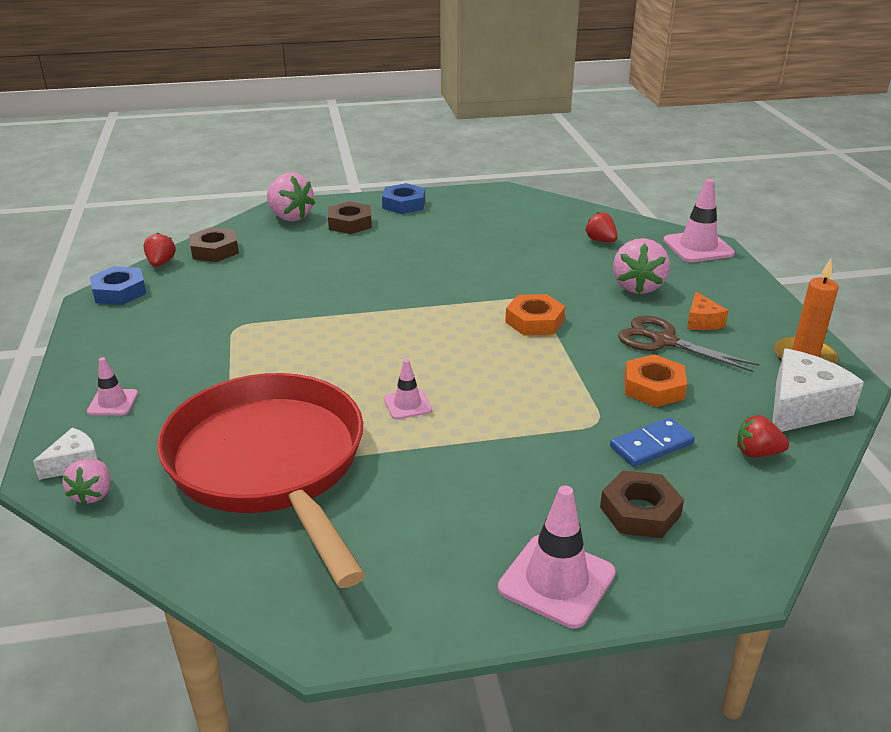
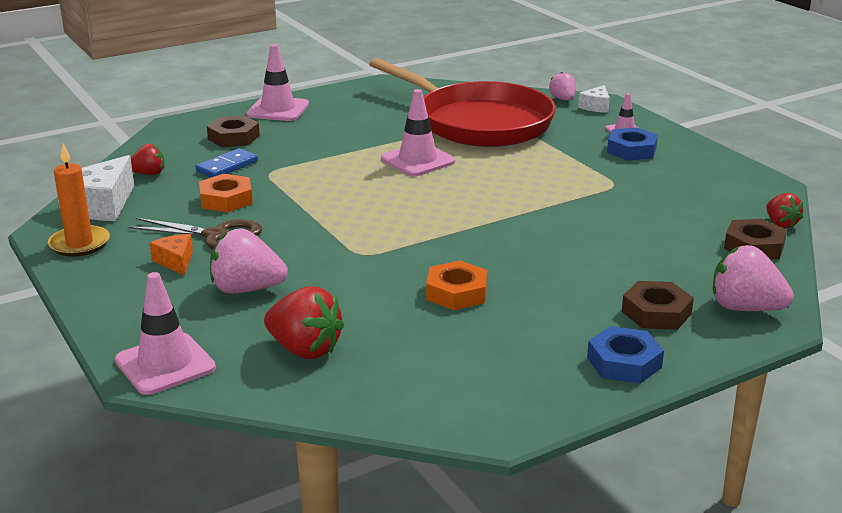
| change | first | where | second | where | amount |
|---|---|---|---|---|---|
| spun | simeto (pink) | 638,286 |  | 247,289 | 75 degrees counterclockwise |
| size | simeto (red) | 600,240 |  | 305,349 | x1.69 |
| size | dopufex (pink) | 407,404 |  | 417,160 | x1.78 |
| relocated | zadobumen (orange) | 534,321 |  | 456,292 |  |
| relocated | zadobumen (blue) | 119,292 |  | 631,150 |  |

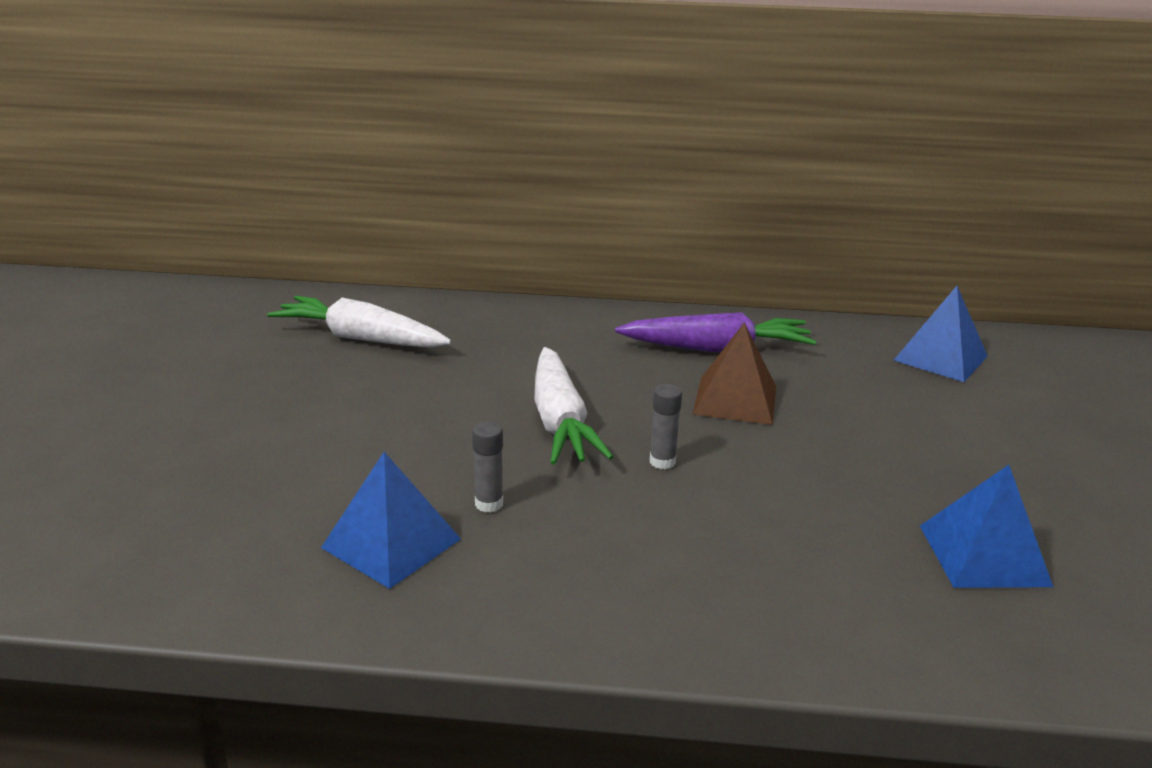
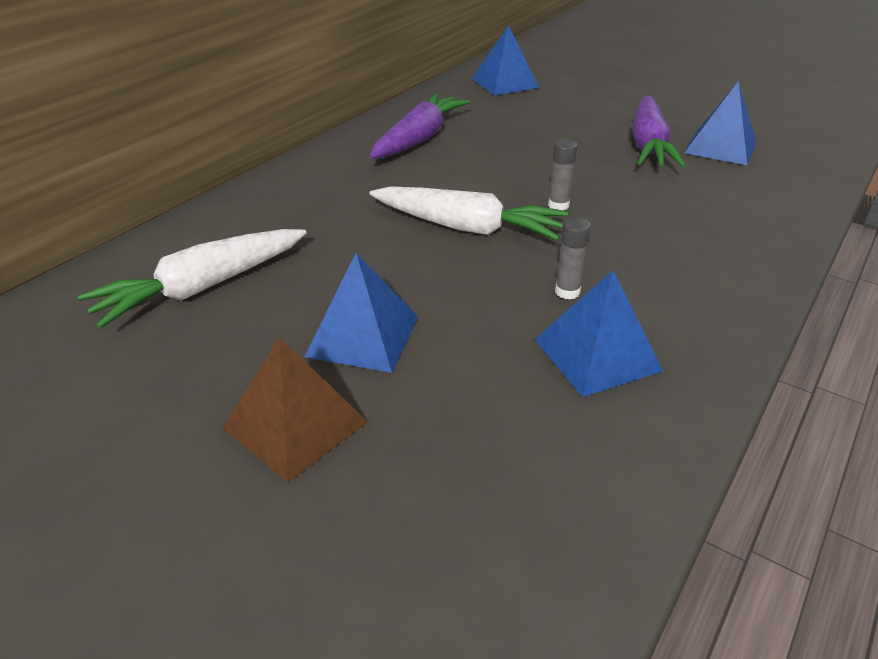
| change | first | where | second | where | amount |
|---|---|---|---|---|---|
| relocated | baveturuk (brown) | 735,400 |  | 295,425 |  |
| appeared |  |  | baveturuk (blue) | 363,336 |  |
| appeared |  |  | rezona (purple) | 648,145 |  |

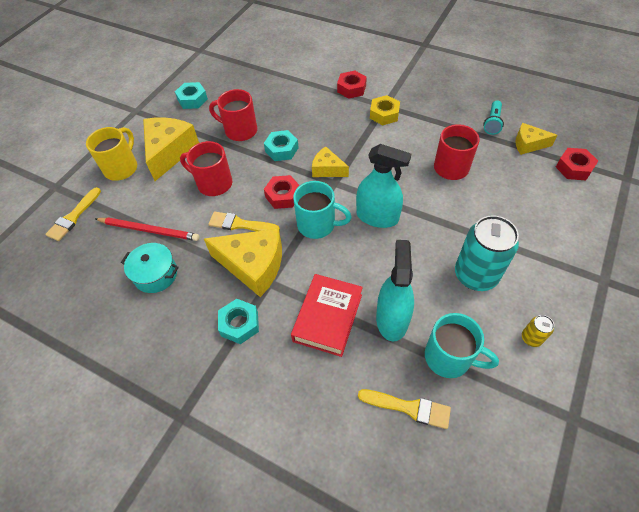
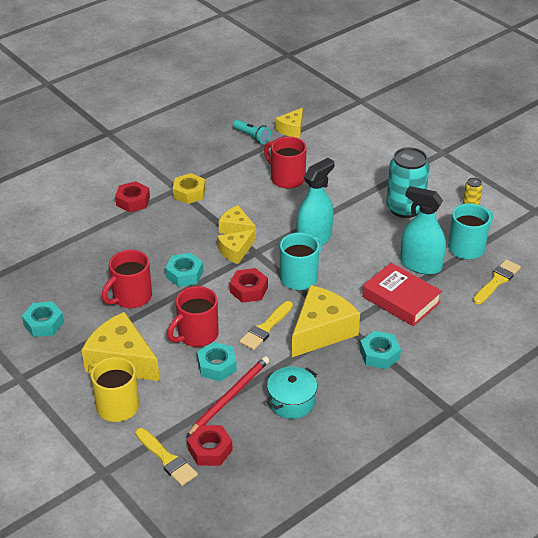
| change | first | where | second | where | amount |
|---|---|---|---|---|---|
| relocated | zadobumen (red) | 574,168 |  | 210,450 |  |
| appeared |  |  | zadobumen (turquoise) | 217,366 |  |
| appeared |  |  | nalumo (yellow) | 236,228 |  |

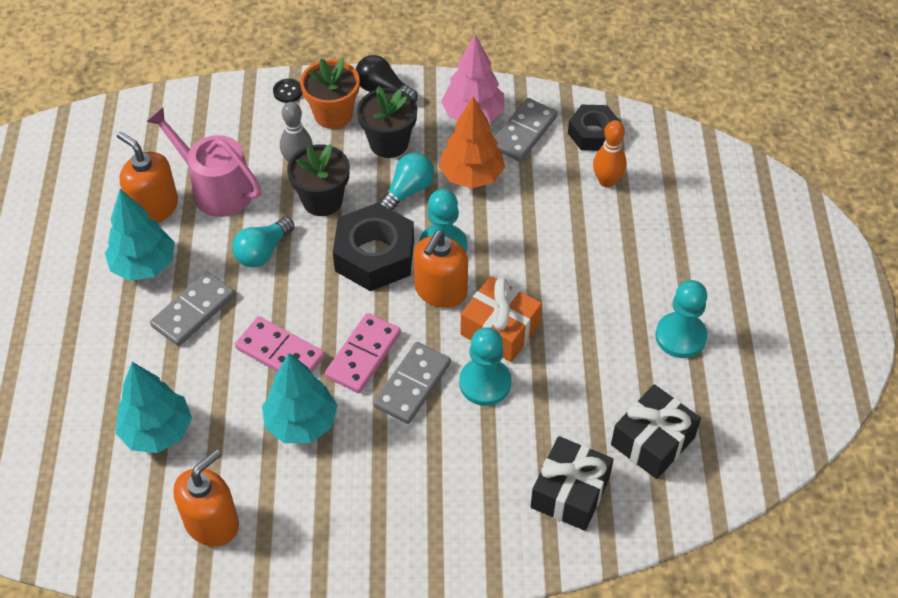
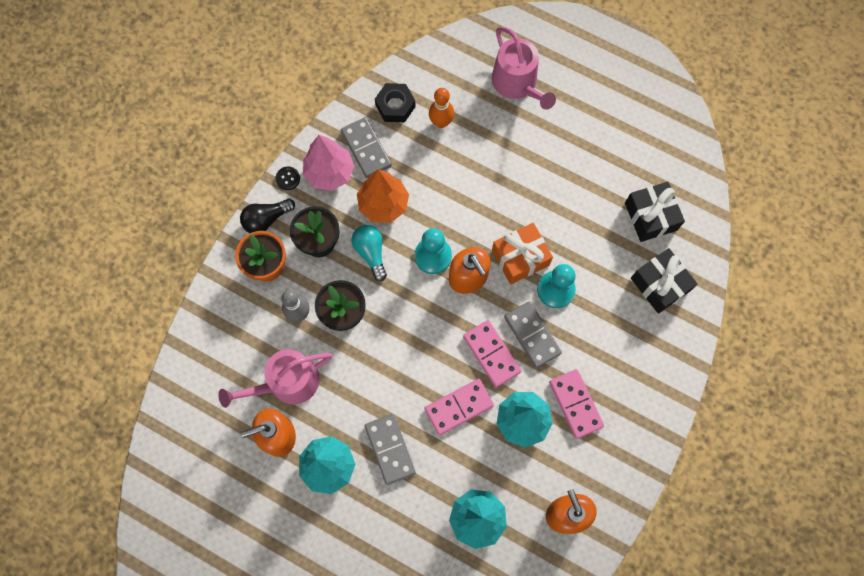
| change | first | where | second | where | amount |
|---|---|---|---|---|---|
| relocated | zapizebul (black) | 288,91 |  | 288,179 |  |
| appeared |  |  | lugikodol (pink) | 517,84 |  |
| appeared |  |  | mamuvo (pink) | 575,404 |  |
| missing | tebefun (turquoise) | 263,251 |  |  |  |
| missing | zadobumen (black) | 374,255 |  |  |  |
| missing | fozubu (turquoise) | 680,336 |  |  |  |

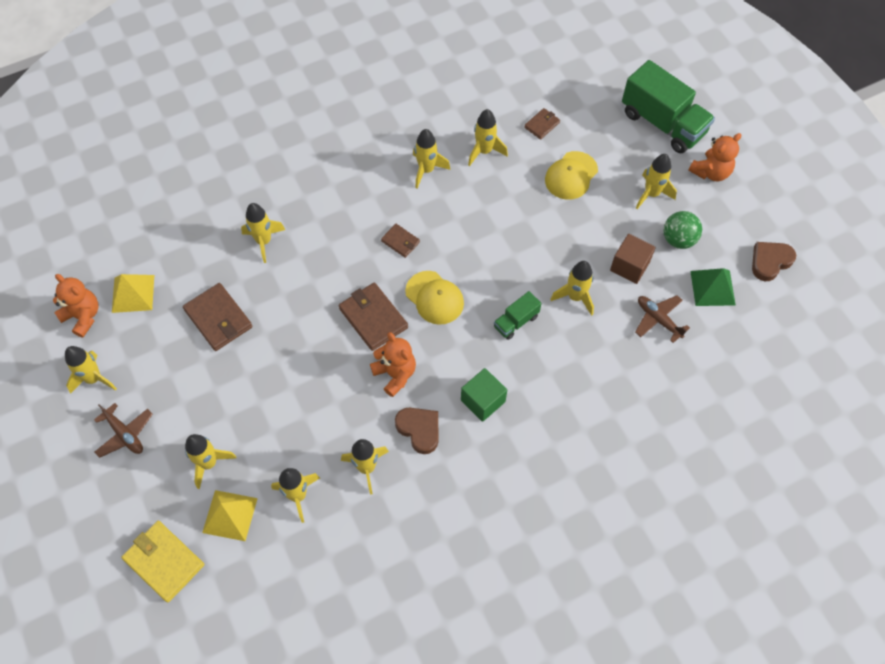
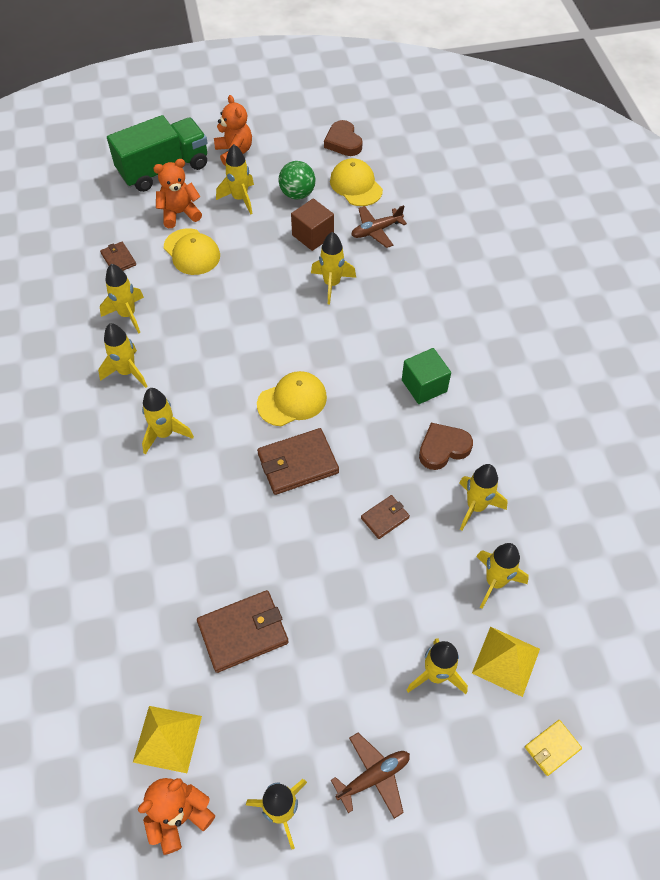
| change | first | where | second | where | amount |
|---|---|---|---|---|---|
| relocated | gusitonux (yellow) | 264,241 |  | 165,434 |  |
| relocated | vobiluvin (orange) | 395,374 |  | 179,213 |  |
| exchanged | baveturuk (green) | 712,287 | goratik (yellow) | 356,185 |  |
| relocated | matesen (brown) | 400,242 |  | 385,518 |  |
| size | matesen (yellow) | 164,561 |  | 552,748 | x0.55 |
| missing | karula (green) | 516,321 |  |  |  |

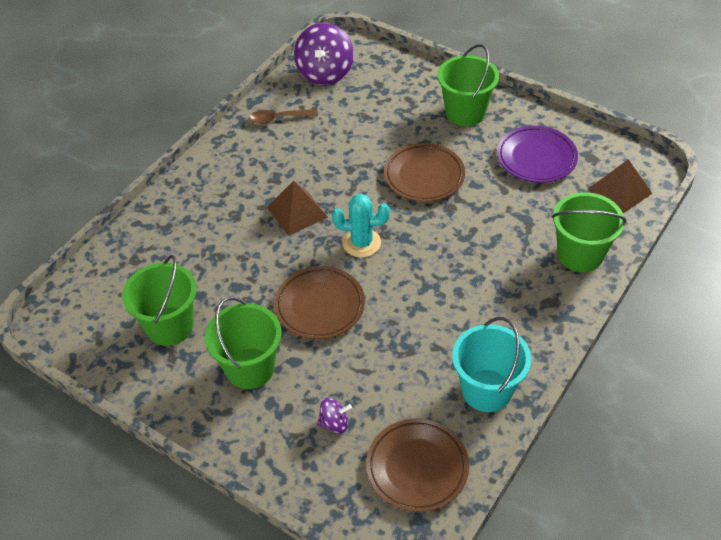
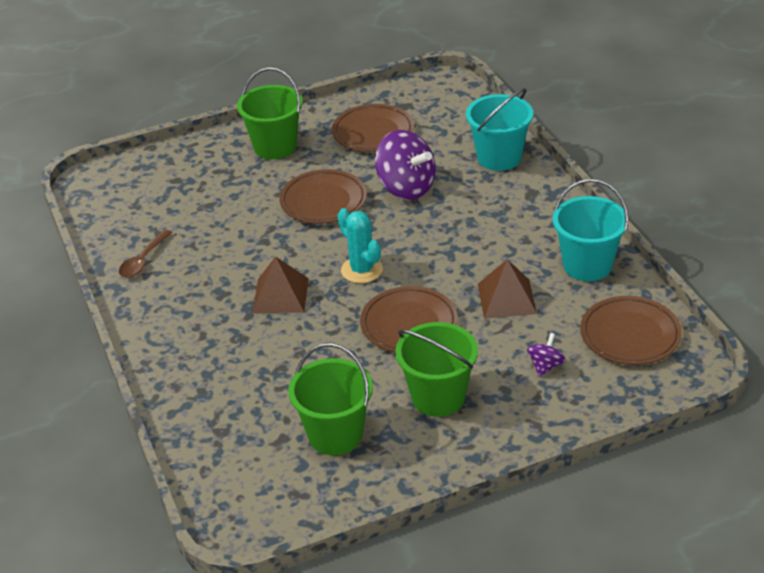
| change | first | where | second | where | amount |
|---|---|---|---|---|---|
| colour | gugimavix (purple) | 536,158 | gugimavix (brown) | 373,133 |  |
| spun | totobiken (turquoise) | 361,243 |  | 362,270 | 75 degrees counterclockwise |
| relocated | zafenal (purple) | 325,73 |  | 406,188 |  |
| colour | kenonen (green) | 580,255 | kenonen (turquoise) | 499,157 |  |
| relocated | baveturuk (brown) | 619,191 |  | 507,298 |  |

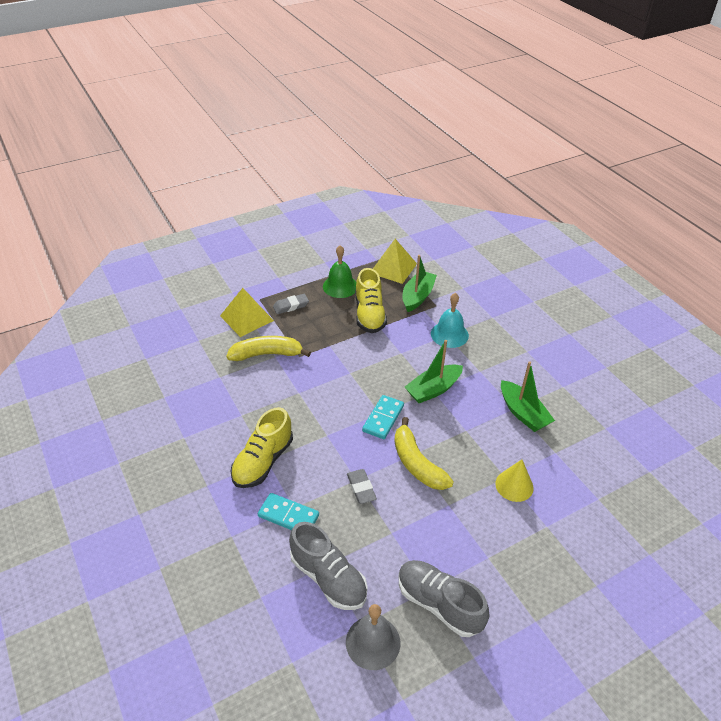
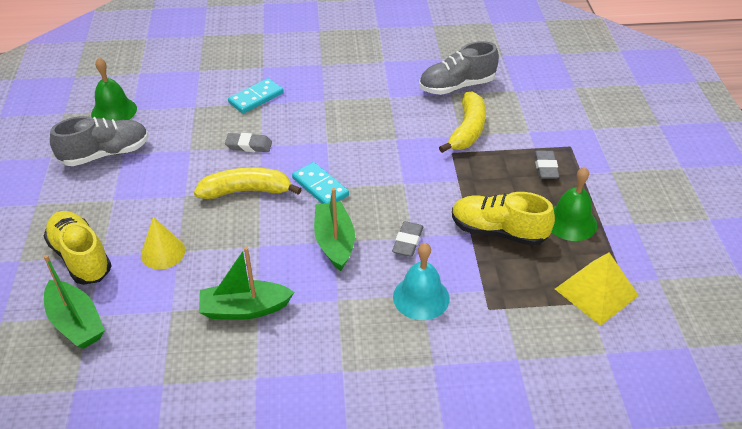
| change | first | where | second | where | amount |
|---|---|---|---|---|---|
| relocated | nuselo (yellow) | 263,461 |  | 81,257 |  |
| relocated | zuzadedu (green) | 417,296 |  | 76,323 |  |
| colour | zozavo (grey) | 373,642 | zozavo (green) | 114,111 |  |
| appeared |  |  | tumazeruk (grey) | 407,241 |  |
| relocated | nuselo (grey) | 328,578 |  | 456,86 |  |
| missing | baveturuk (yellow) | 246,318 |  |  |  |

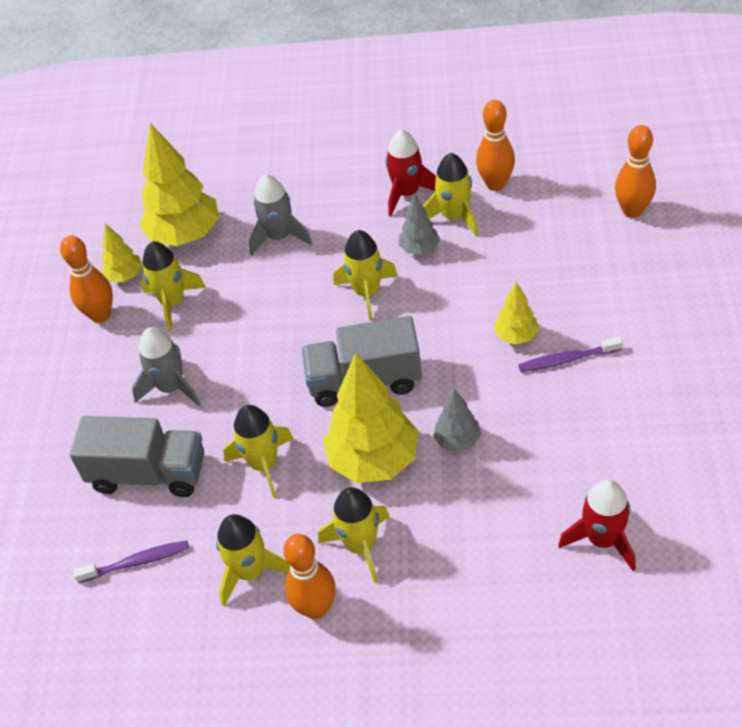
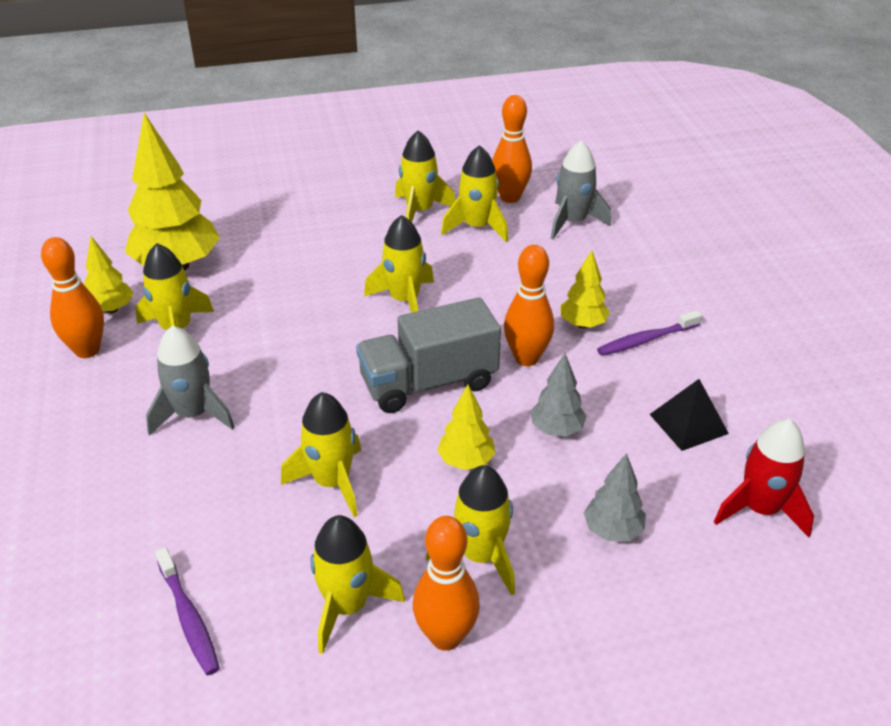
| change | first | where | second | where | amount |
|---|---|---|---|---|---|
| spun | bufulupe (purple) | 137,562 |  | 188,618 | 90 degrees clockwise |
| colour | gusitonux (red) | 407,194 | gusitonux (yellow) | 419,211 |  |
| size | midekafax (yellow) | 374,460 |  | 466,461 | x0.50 |
| relocated | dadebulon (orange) | 632,211 |  | 526,358 |  |
| relocated | gusitonux (grey) | 279,237 |  | 573,222 |  |
| relocated | midekafax (grey) | 419,249 |  | 612,531 |  |
| appeared |  |  | baveturuk (black) | 688,424 |  |
| missing | karula (grey) | 149,473 |  |  |  |

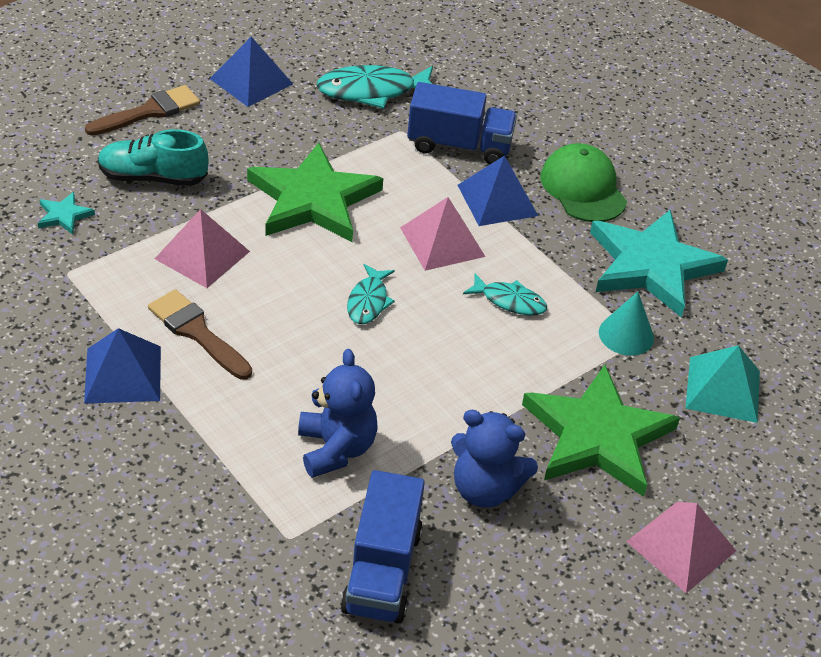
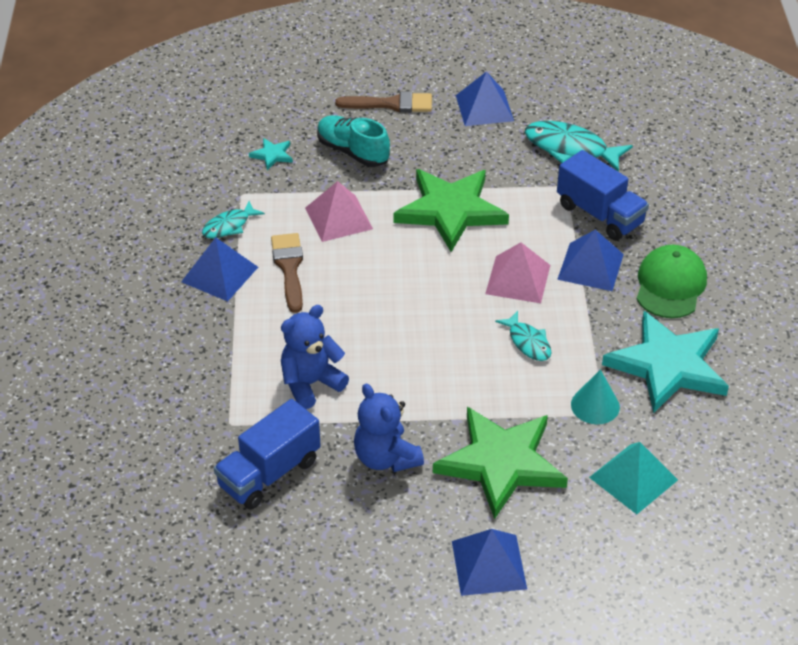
| change | first | where | second | where | amount |
|---|---|---|---|---|---|
| relocated | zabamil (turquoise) | 368,301 |  | 229,226 |  |
| spun | vobiluvin (blue) | 336,448 |  | 311,384 | 150 degrees counterclockwise |
| colour | baveturuk (pink) | 681,546 | baveturuk (blue) | 488,564 |  |

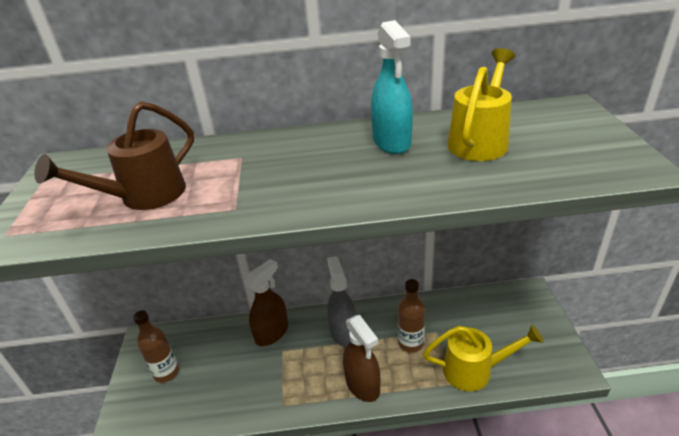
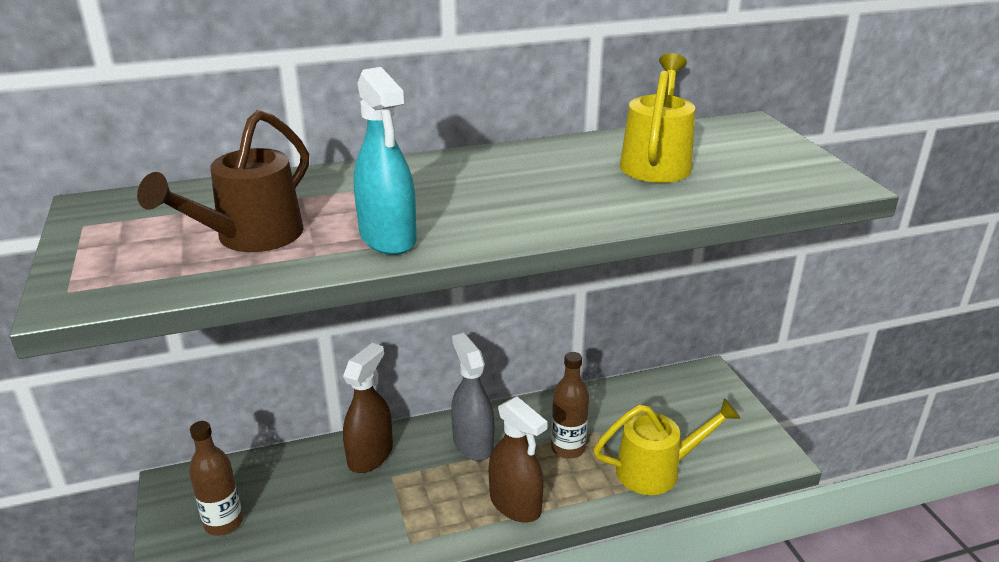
| change | first | where | second | where | amount |
|---|---|---|---|---|---|
| relocated | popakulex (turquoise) | 392,142 |  | 388,238 |  |

